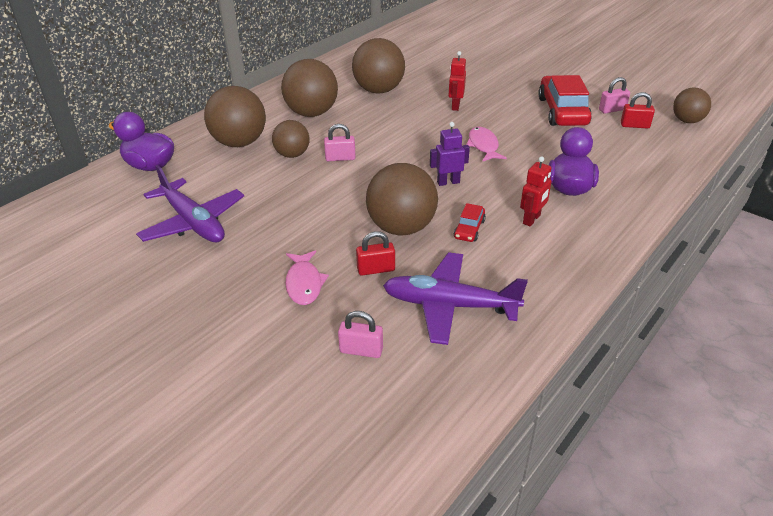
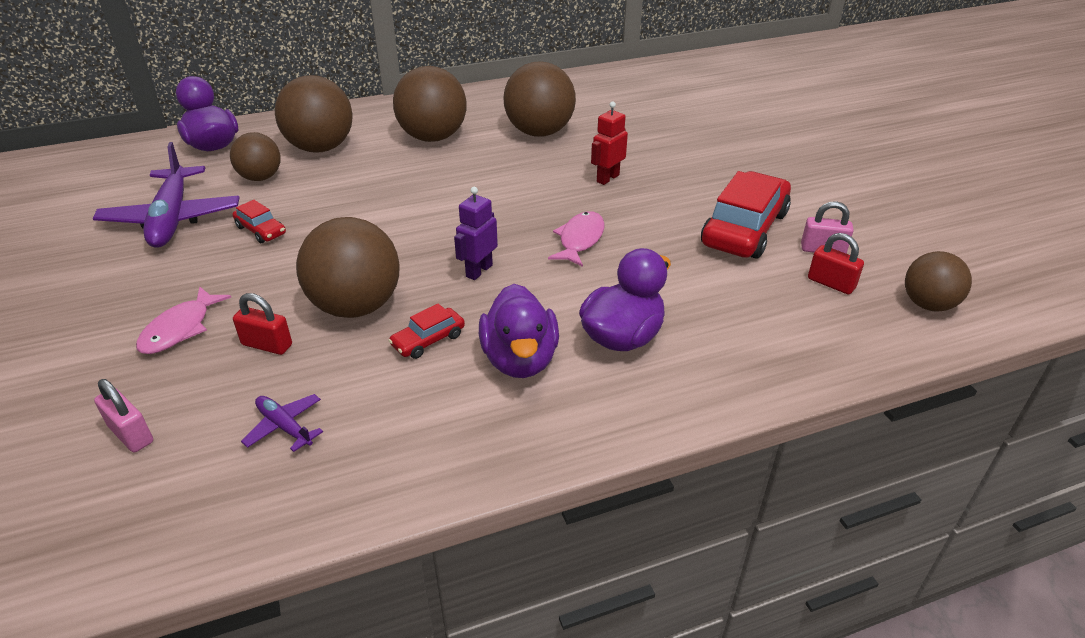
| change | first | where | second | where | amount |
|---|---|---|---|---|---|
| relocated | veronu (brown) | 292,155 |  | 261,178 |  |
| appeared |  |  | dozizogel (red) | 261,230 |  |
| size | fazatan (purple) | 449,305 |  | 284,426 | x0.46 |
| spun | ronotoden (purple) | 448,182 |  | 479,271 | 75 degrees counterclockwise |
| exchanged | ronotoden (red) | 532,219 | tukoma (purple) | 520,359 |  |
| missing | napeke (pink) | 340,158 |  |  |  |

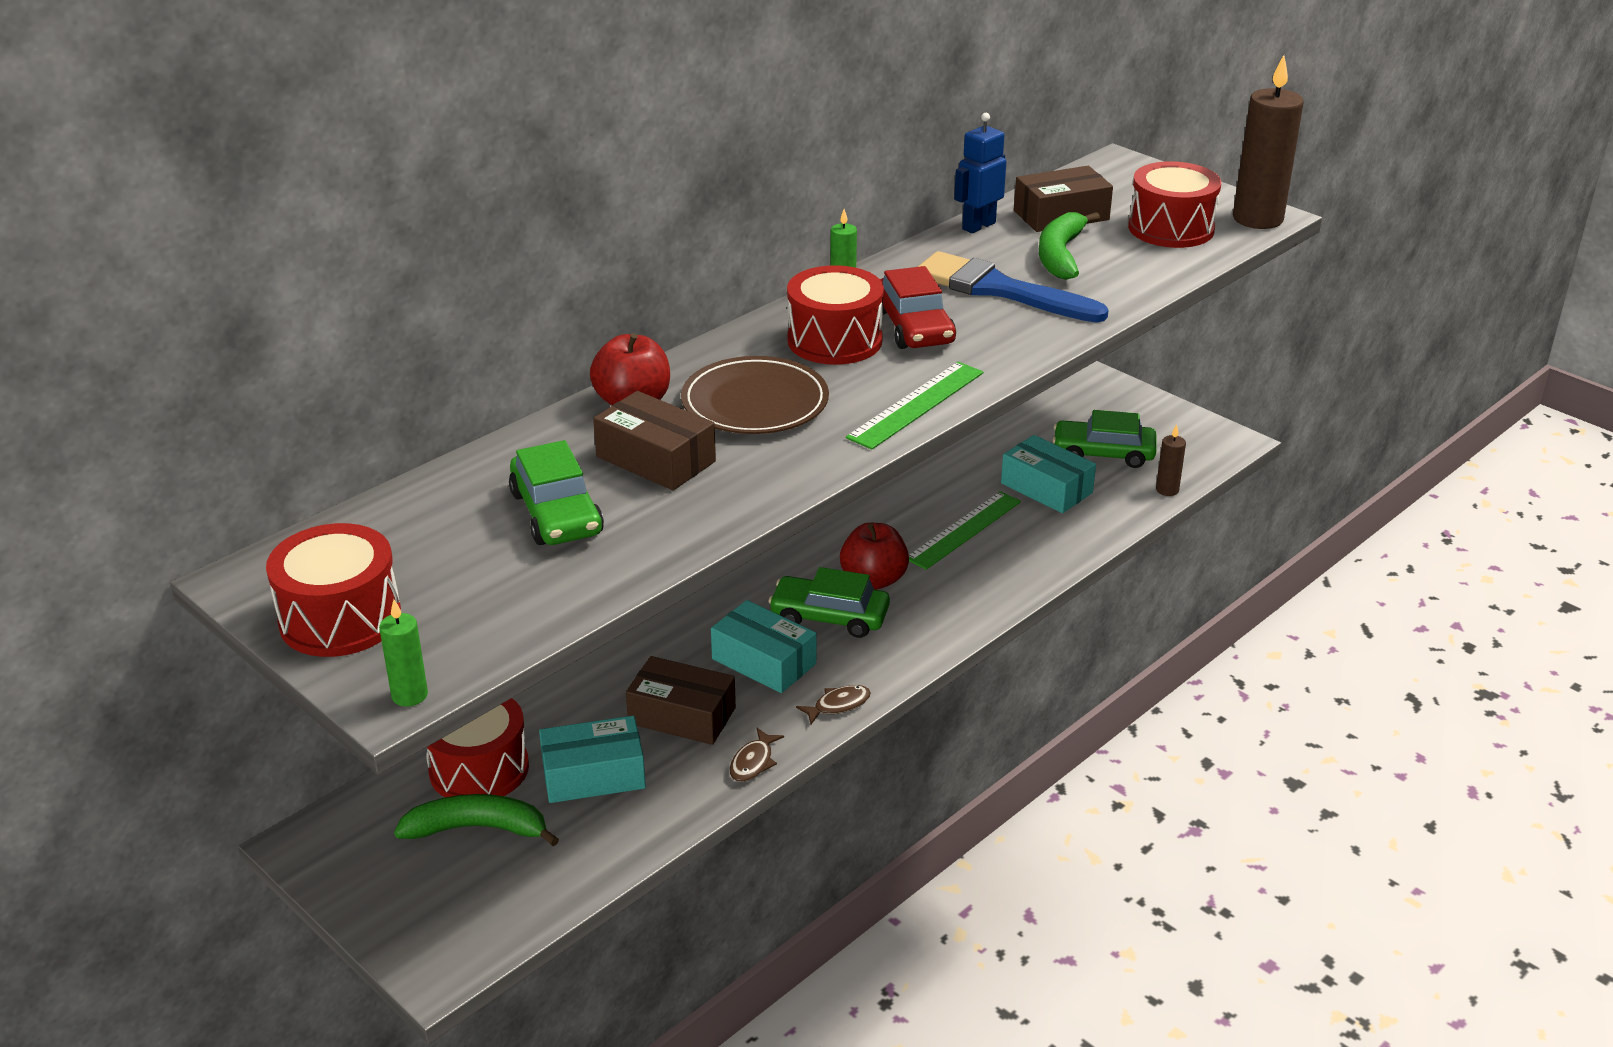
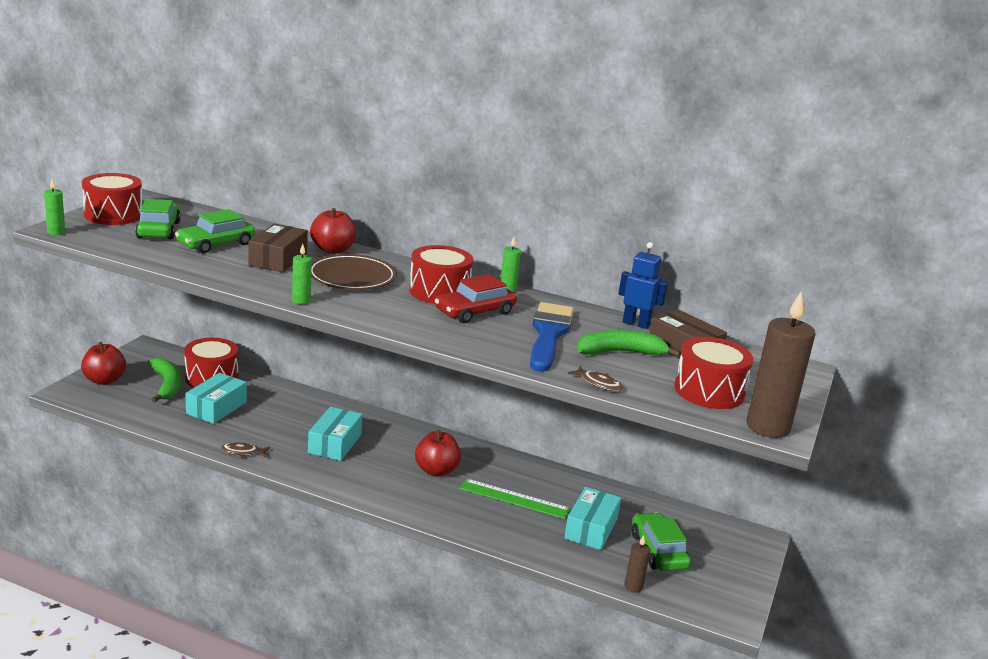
| change | first | where | second | where | amount |
|---|---|---|---|---|---|
| appeared |  |  | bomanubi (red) | 104,380 |  |
| relocated | dozizogel (green) | 829,616 |  | 158,230 |  |
| spun | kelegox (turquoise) | 593,775 |  | 216,408 | 60 degrees clockwise |
| appeared |  |  | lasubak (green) | 301,301 |  |
| relocated | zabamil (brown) | 838,705 |  | 598,383 |  |
| missing | kelegox (brown) | 682,715 |  |  |  |
| missing | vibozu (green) | 916,404 |  |  |  |

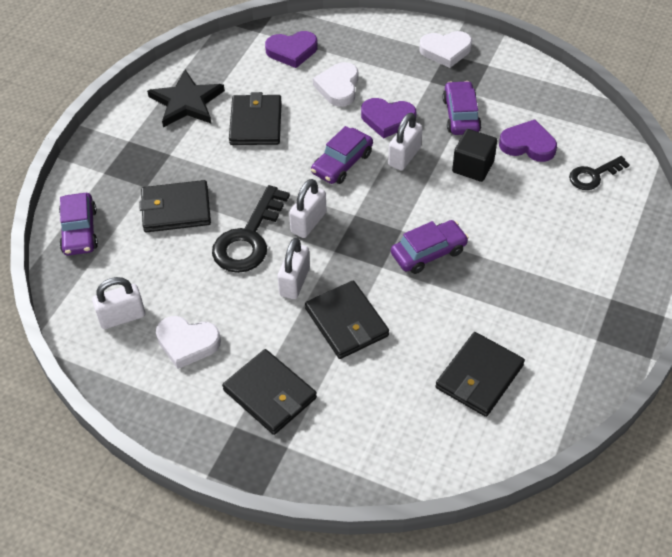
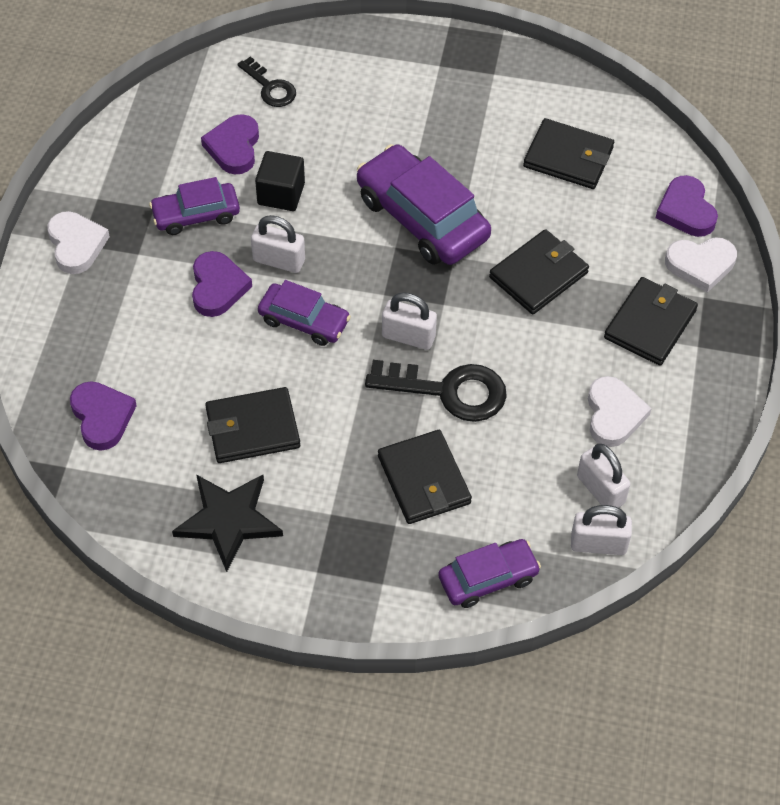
| change | first | where | second | where | amount |
|---|---|---|---|---|---|
| size | dozizogel (purple) | 428,252 |  | 422,218 | x1.70 |
| relocated | napeke (white) | 294,282 |  | 598,544 |  |
| appeared |  |  | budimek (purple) | 686,210 |  |
| relocated | budimek (white) | 338,87 |  | 700,265 |  |

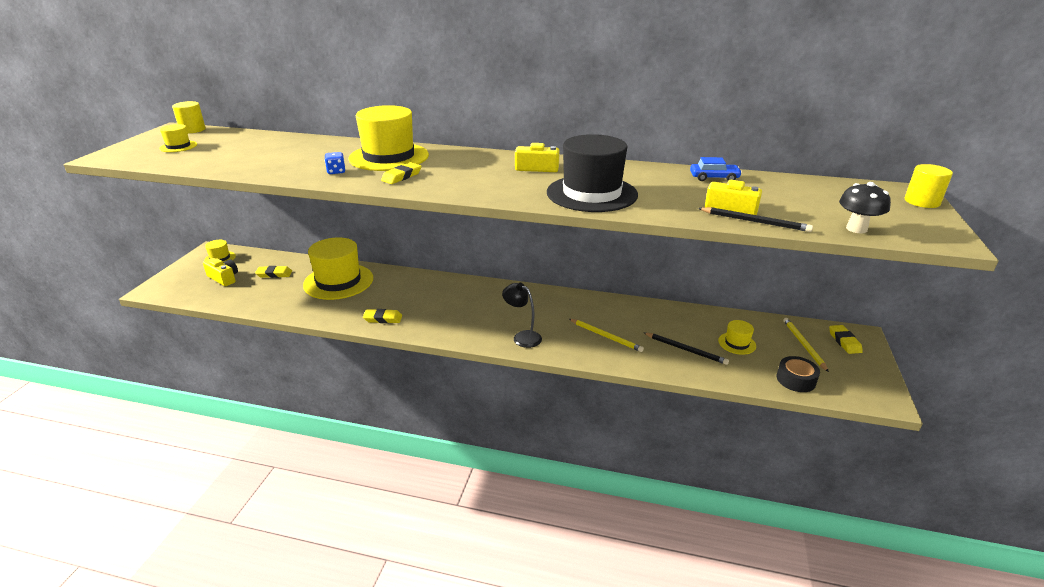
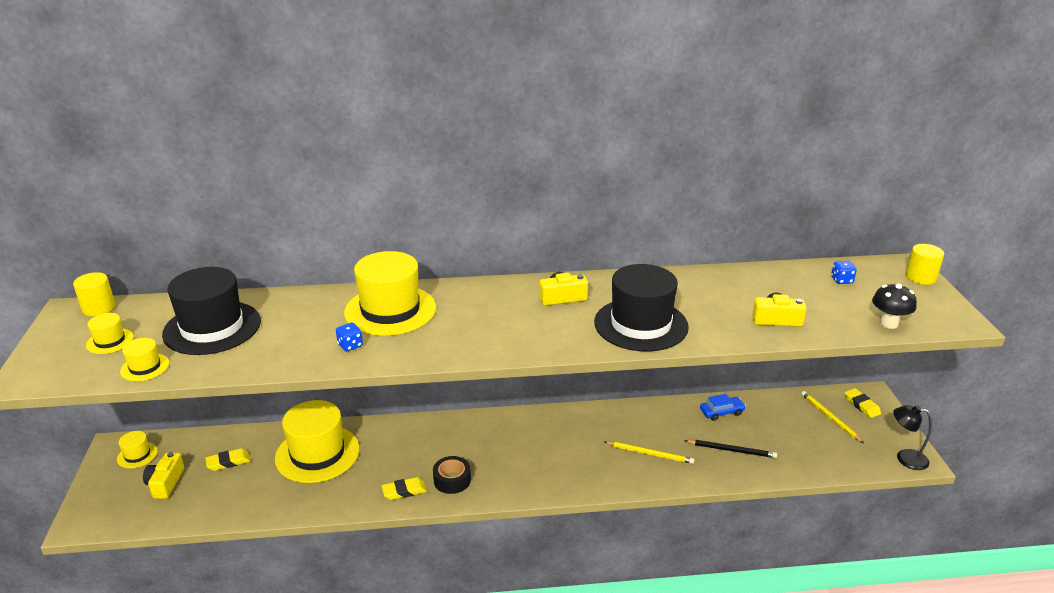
| change | first | where | second | where | amount |
|---|---|---|---|---|---|
| relocated | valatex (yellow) | 737,343 |  | 145,367 |  |
| spun | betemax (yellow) | 224,278 |  | 165,483 | 105 degrees counterclockwise |
| appeared |  |  | valatex (black) | 212,328 |  |
| relocated | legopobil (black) | 796,380 |  | 452,480 |  |
| relocated | dozizogel (blue) | 714,178 |  | 721,412 |  |
| appeared |  |  | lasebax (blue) | 841,280 |  |
| relocated | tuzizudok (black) | 522,337 |  | 905,458 |  |
| missing | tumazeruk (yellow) | 402,176 |  |  |  |
| missing | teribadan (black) | 755,221 |  |  |  |

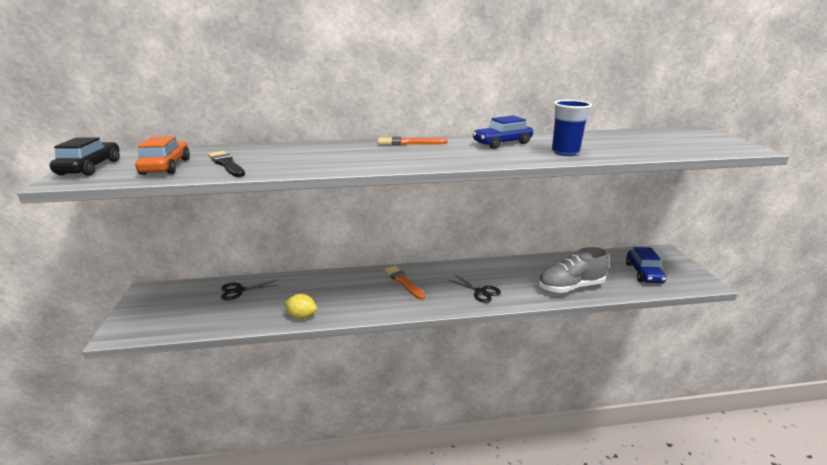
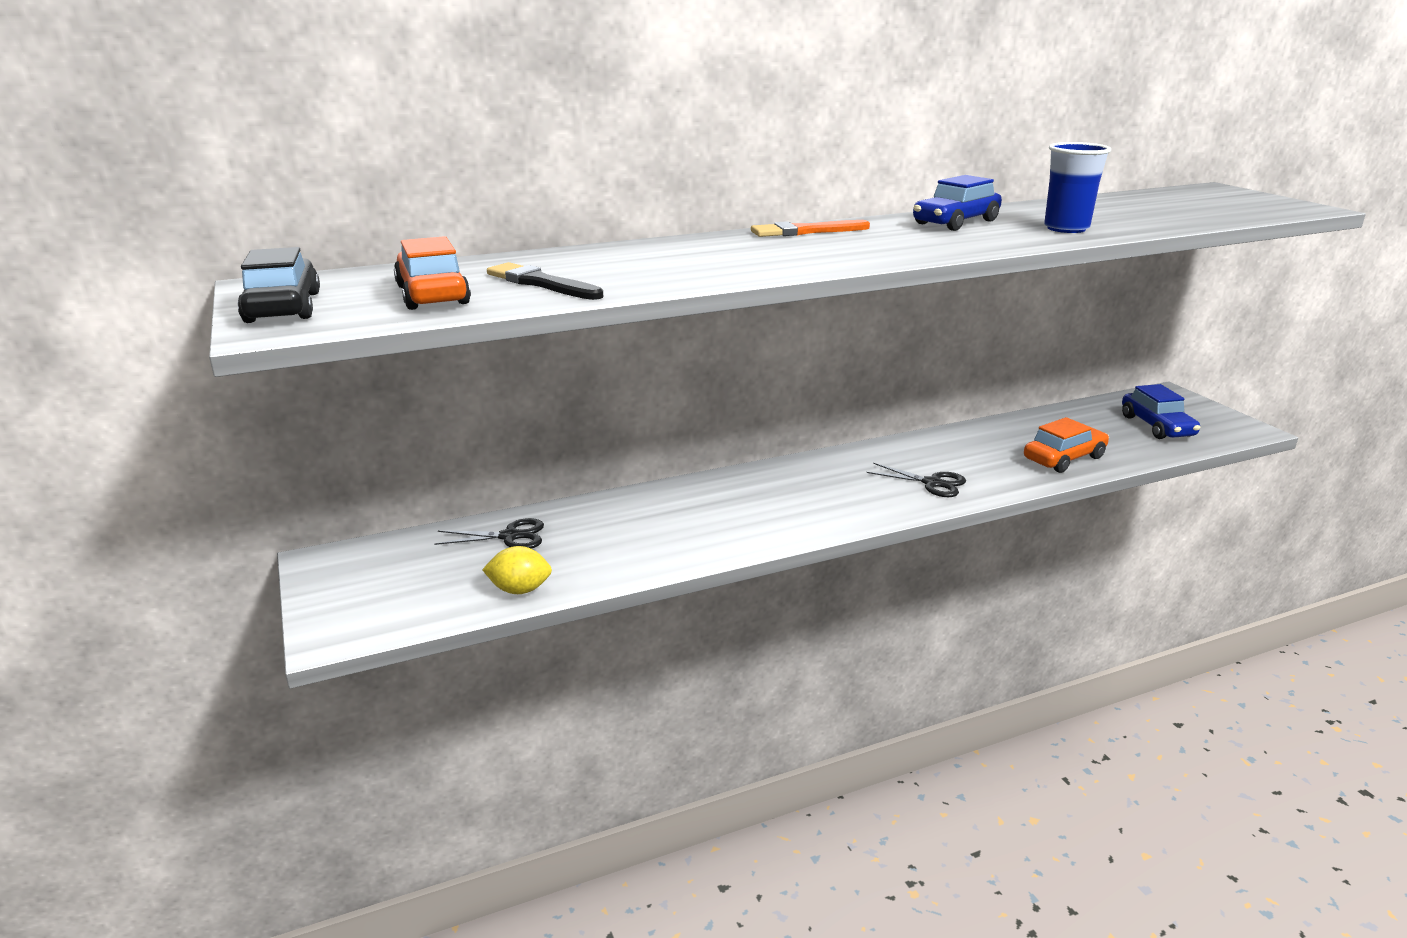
| change | first | where | second | where | amount |
|---|---|---|---|---|---|
| spun | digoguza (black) | 239,290 |  | 510,536 | 150 degrees counterclockwise |
| relocated | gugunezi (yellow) | 302,316 |  | 519,590 |  |
| exchanged | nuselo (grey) | 570,287 | dozizogel (orange) | 1064,458 |  |
| missing | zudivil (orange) | 403,282 |  |  |  |

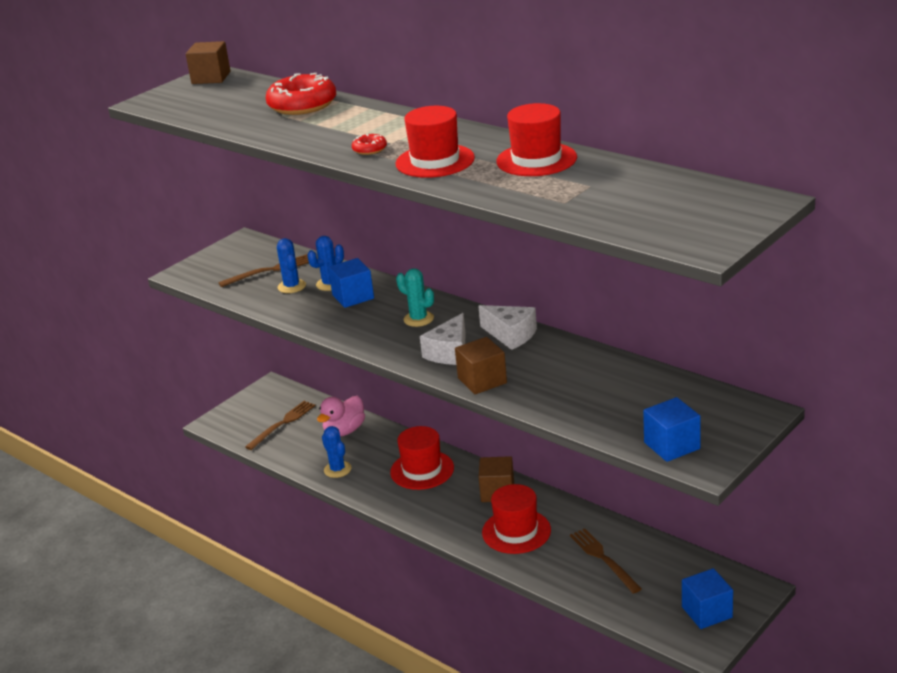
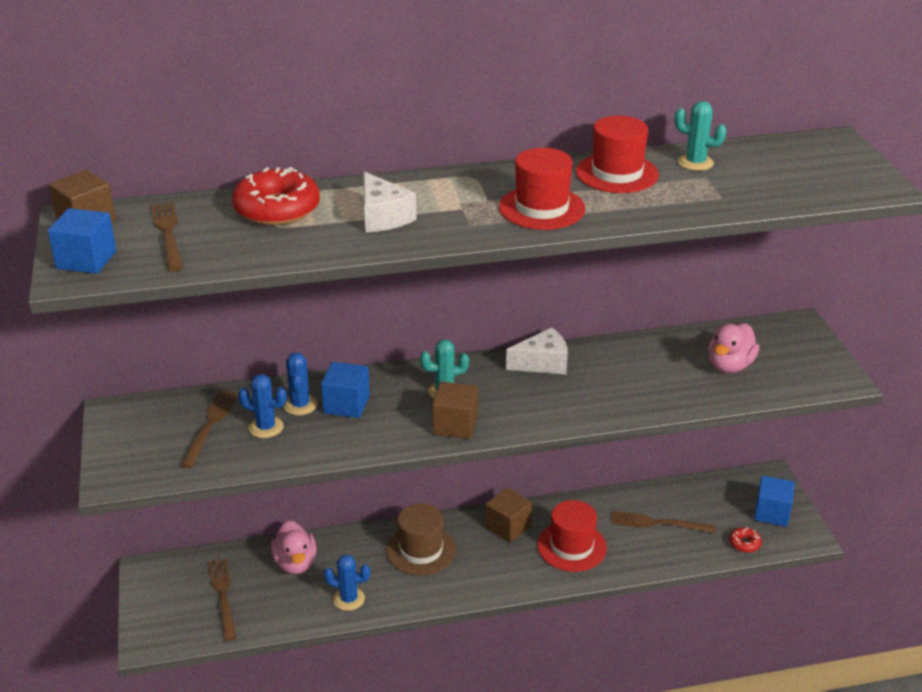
| change | first | where | second | where | amount |
|---|---|---|---|---|---|
| relocated | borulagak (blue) | 672,445 |  | 86,260 |  |
| appeared |  |  | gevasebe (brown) | 168,233 |  |
| relocated | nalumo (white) | 449,352 |  | 383,217 |  |
| colour | valatex (red) | 422,470 | valatex (brown) | 421,550 |  |
| relocated | borulagak (brown) | 482,381 |  | 455,425 |  |
| appeared |  |  | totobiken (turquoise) | 695,163 |  |
| appeared |  |  | tukoma (pink) | 729,366 |  |
| relocated | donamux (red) | 369,149 |  | 744,543 |  |

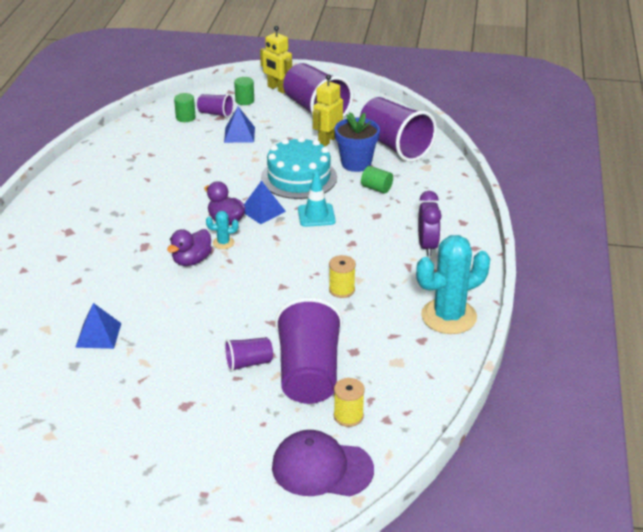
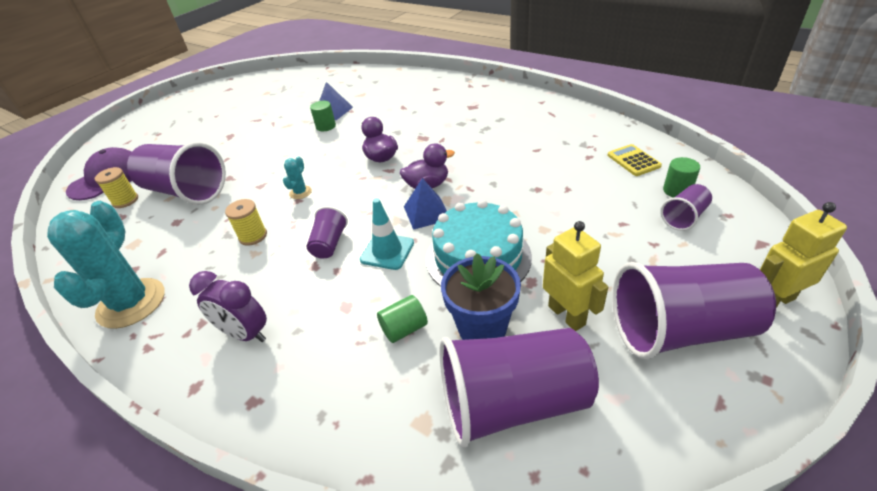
| change | first | where | second | where | amount |
|---|---|---|---|---|---|
| relocated | totobiken (turquoise) | 223,243 |  | 300,192 |  |
| relocated | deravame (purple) | 248,363 |  | 329,244 |  |
| relocated | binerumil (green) | 244,100 |  | 326,126 |  |
| appeared |  |  | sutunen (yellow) | 633,161 |  |
| missing | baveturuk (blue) | 239,134 |  |  |  |

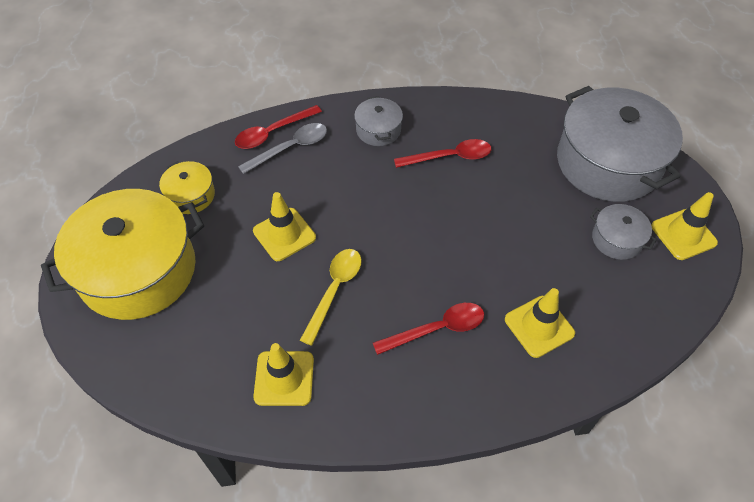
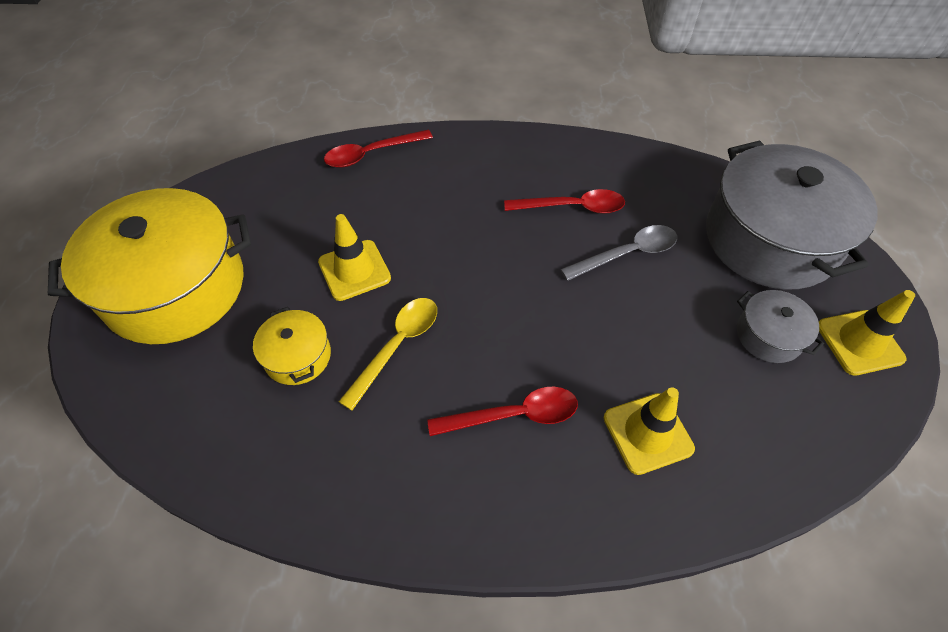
| change | first | where | second | where | amount |
|---|---|---|---|---|---|
| relocated | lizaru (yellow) | 191,195 |  | 297,356 |  |
| relocated | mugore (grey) | 290,148 |  | 627,254 |  |
| missing | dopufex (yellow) | 284,378 |  |  |  |
| missing | lizaru (grey) | 378,130 |  |  |  |

